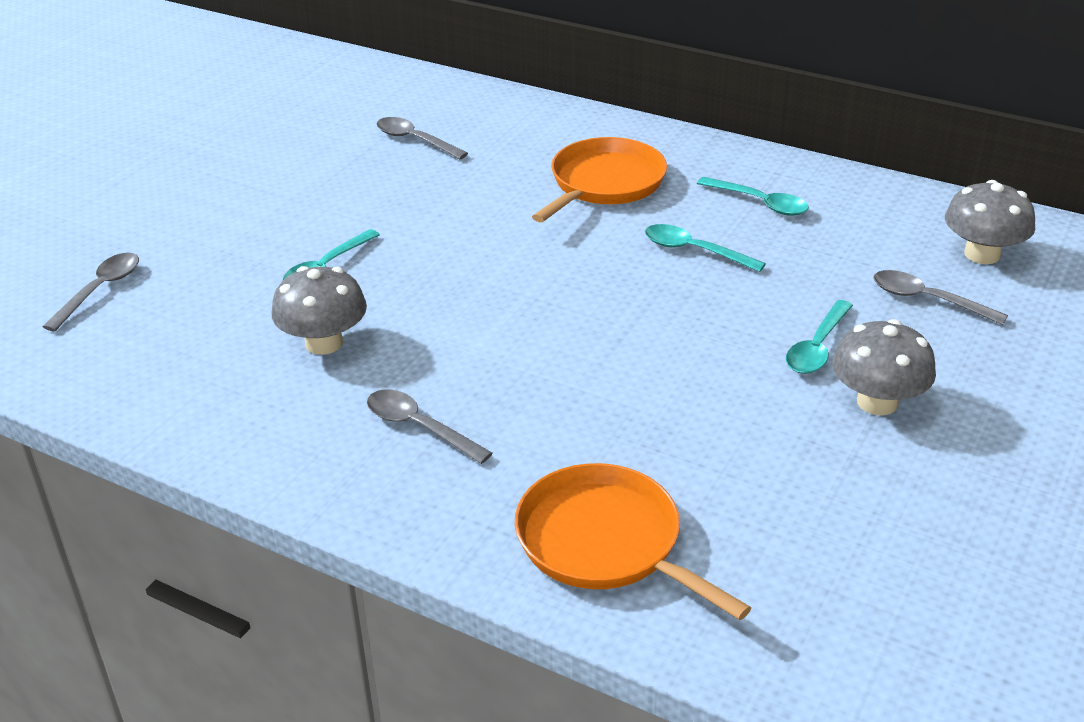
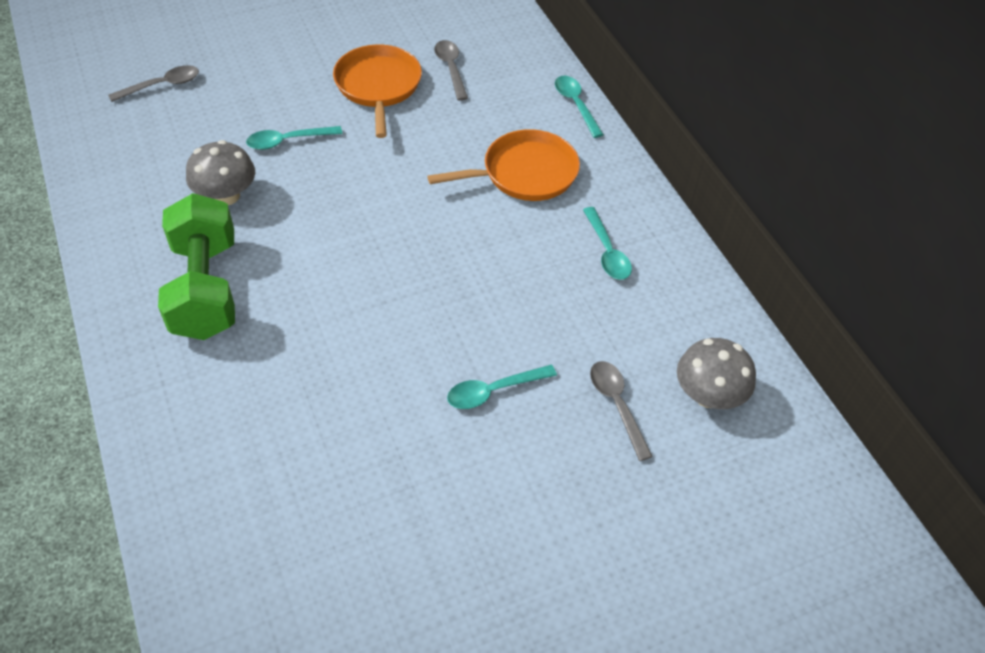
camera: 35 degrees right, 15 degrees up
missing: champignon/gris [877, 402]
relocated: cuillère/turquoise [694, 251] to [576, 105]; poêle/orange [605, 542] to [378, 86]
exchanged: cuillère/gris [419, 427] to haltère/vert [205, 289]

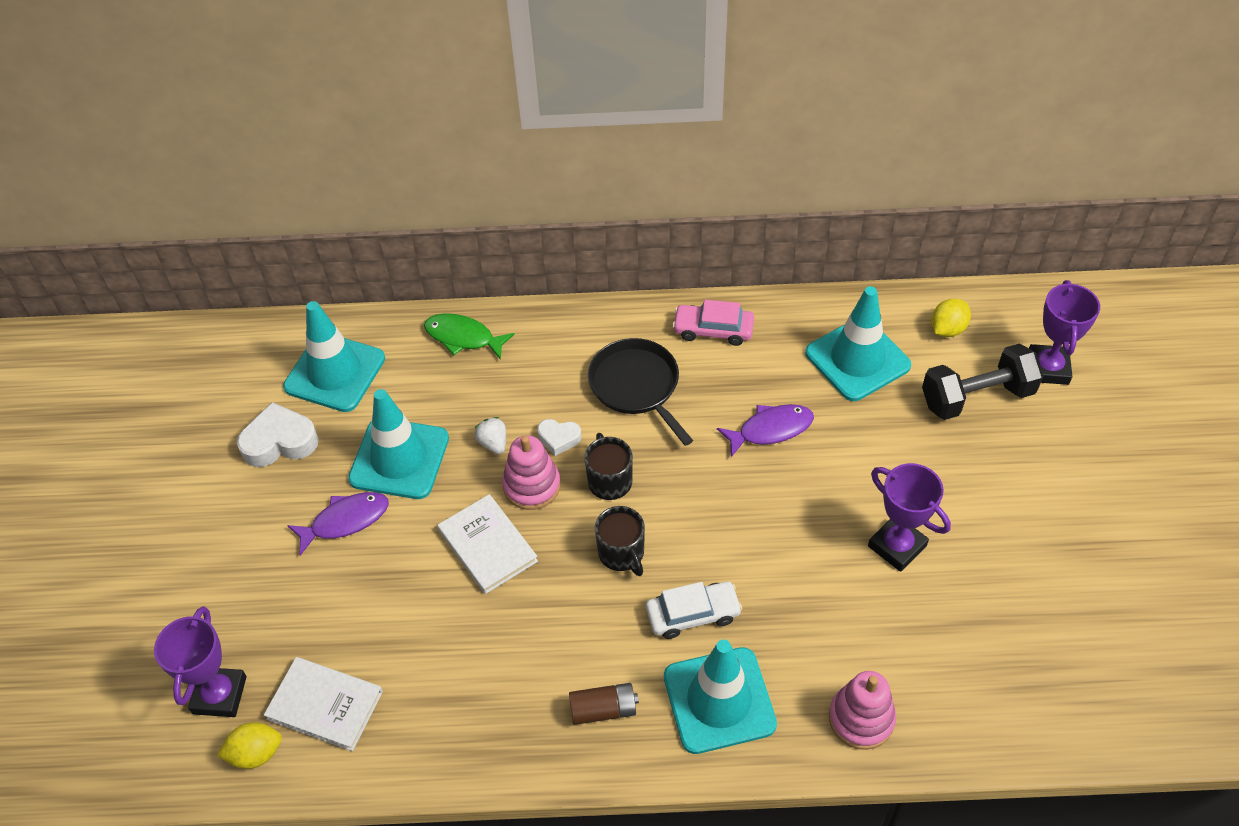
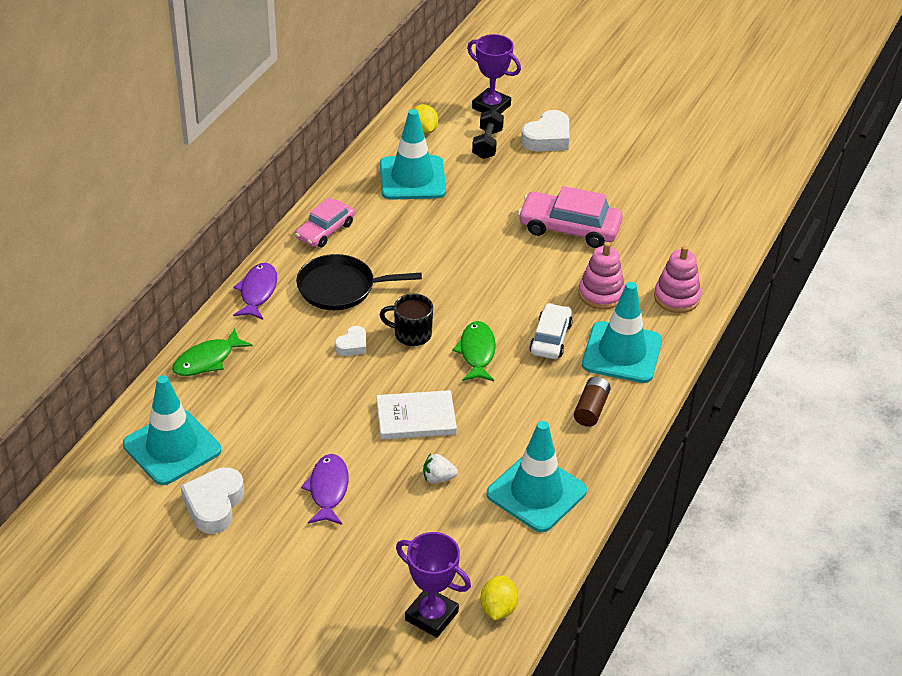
camera: 65 degrees left, 10 degrees down
missing: livre/blanc [325, 705]
appeared: cœur/blanc [547, 138]
relocated: cône de chantier/turquoise [399, 459] to [536, 493]; poisson/violet [771, 429] to [257, 292]; fraise/blanc [493, 443] to [438, 478]; jouet à empiler/rose [532, 486] to [601, 294]
exchanged: trophée/violet [897, 546] to voiture/rose [569, 228]; tasse/noir [622, 553] to poisson/vert [477, 352]
size: haltère/noir [977, 397] = [487, 144] x0.66

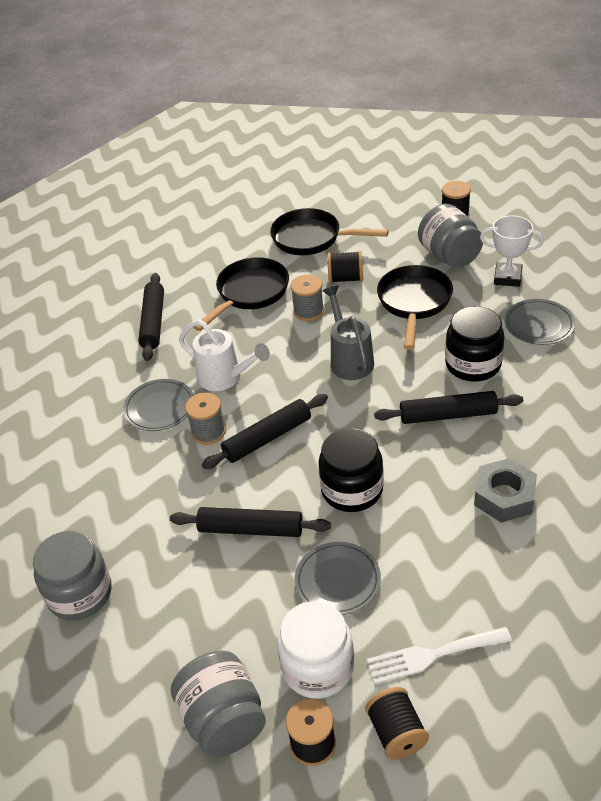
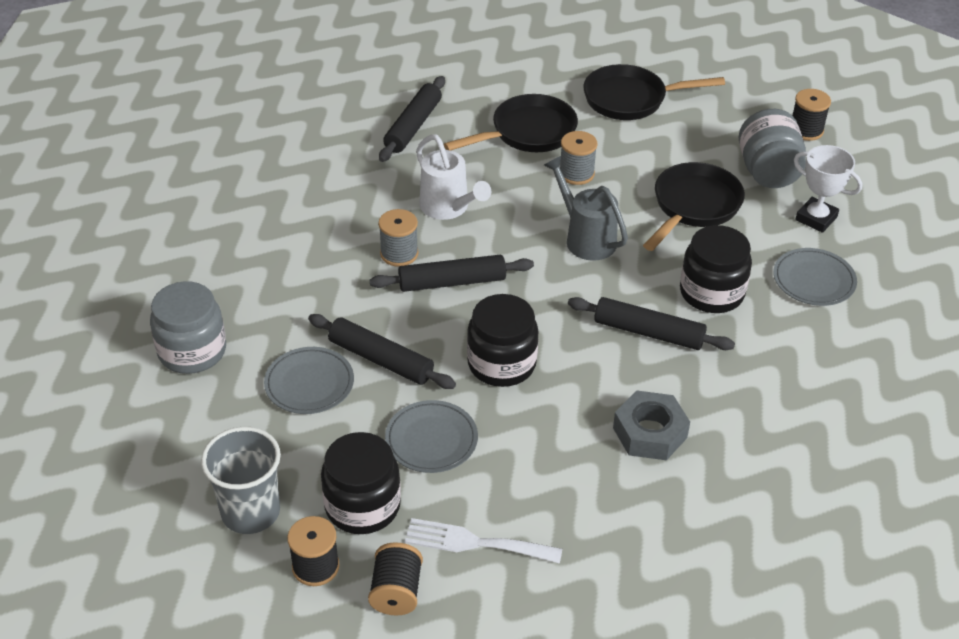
camera: 20 degrees right, 0 degrees up
missing: bobine/noir [346, 278]
relocated: assiette/gris [159, 408] to [309, 384]
exchanged: bocal/gris [223, 720] to gobelet/gris [250, 512]
colour: bocal/blanc [318, 667] to bocal/noir [362, 506]
spun: poêle/noir [312, 238] = [631, 99] 45 degrees counterclockwise; arrosoir/gris [349, 359] = [585, 238] 45 degrees counterclockwise

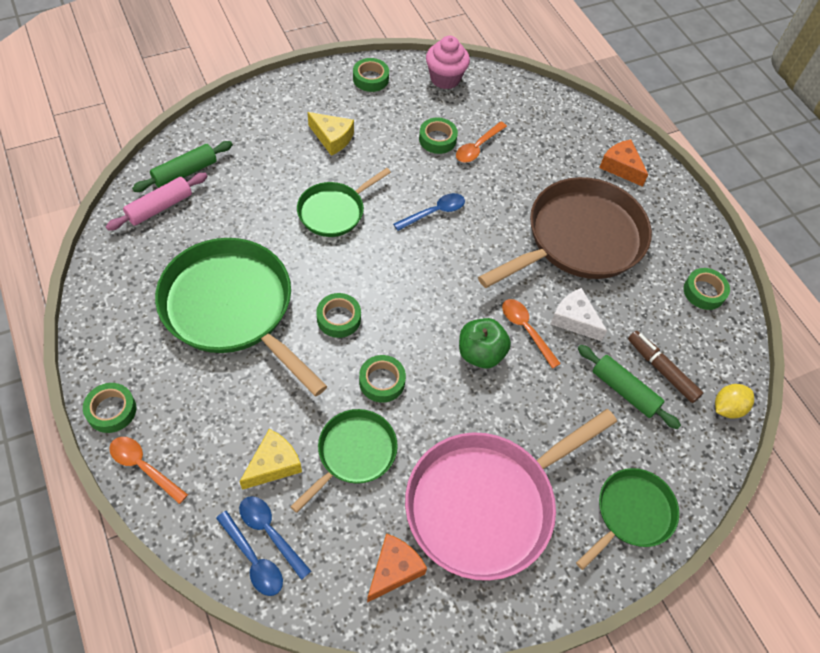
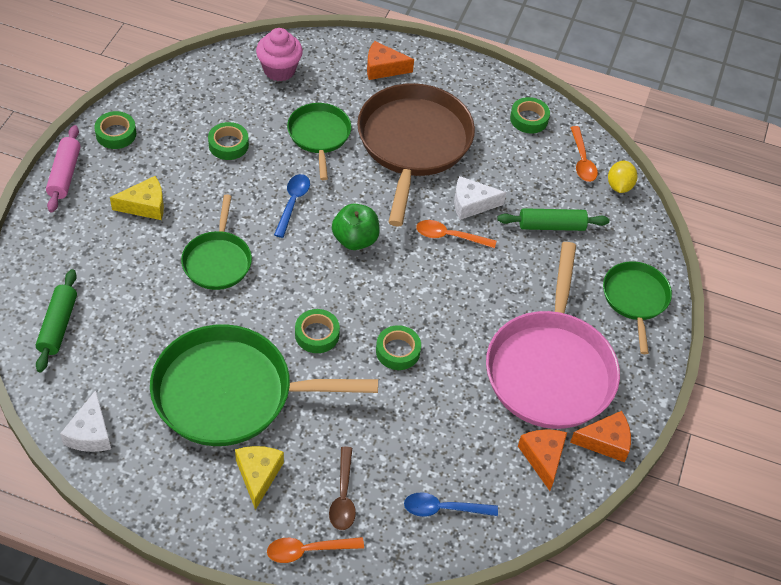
camera: 45 degrees left, 5 degrees down
missing: feutre/marron [661, 370]; ruban adhésif/vert [111, 410]; cuillère/bleu [253, 560]
appeared: fromage/blanc [90, 433]; fromage/orange [605, 442]; cuillère/marron [343, 496]
relocated: muffin/rose [445, 78] to [279, 70]; cuillère/orange [477, 147] to [582, 160]; rouleau à pâtisserie/rose [159, 207] to [64, 174]; pomme/vert [480, 353] to [355, 239]; poêle/vert [354, 453] to [319, 136]; fromage/jaune [273, 464] to [258, 475]

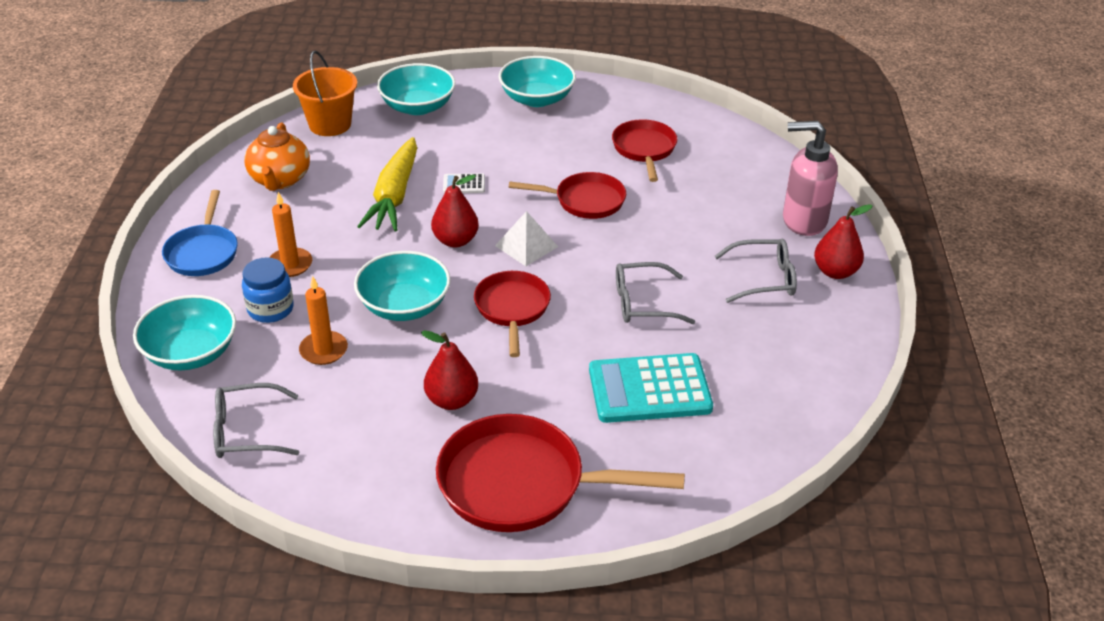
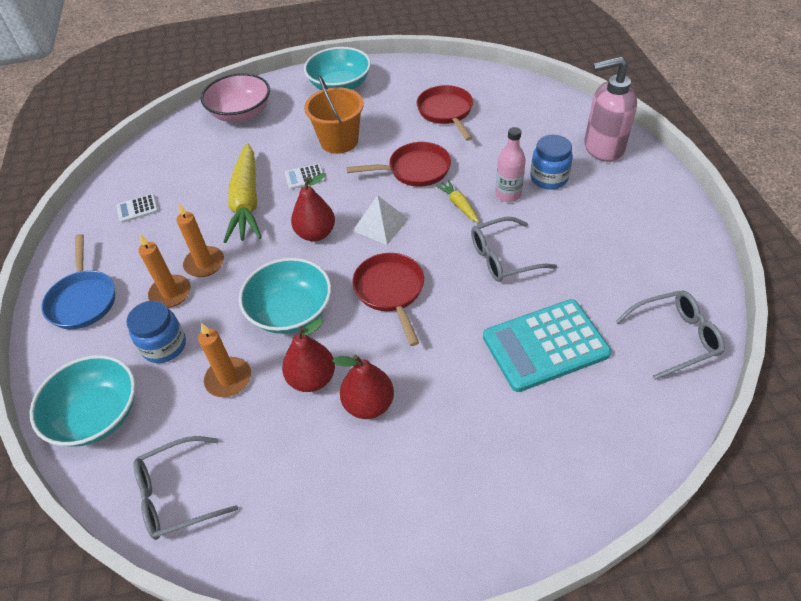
camera: 10 degrees left, 10 degrees up
missing: poêle/rouge [522, 484]
appeared: bouteille/rose [508, 194]; bocal/bleu [548, 178]; carotte/jaune [459, 205]; bougie/orange [204, 264]
relocated: seau/orange [330, 124] to [339, 141]; poire/rouge [835, 272] to [312, 379]; lunettes/gris [763, 279] to [675, 337]
exchanged: théière/orange [280, 180] to calculatrice/blanc [137, 209]
colour: bol/turquoise [417, 106] to bol/rose [241, 113]

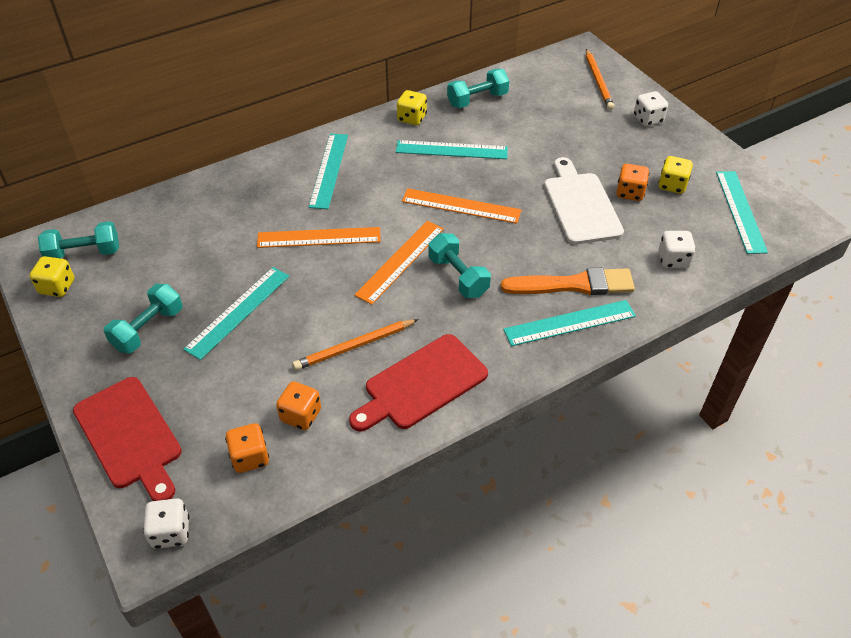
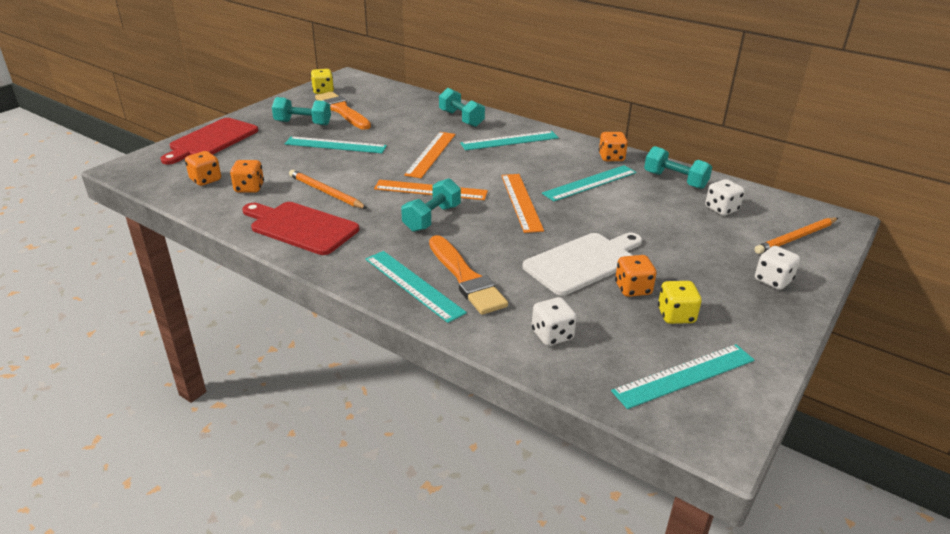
camera: 65 degrees right, 15 degrees down
appeared: pinceau/orange [342, 111]
relocated: haltère/turquoise [84, 253] to [461, 119]; dé/blanc [171, 532] to [721, 209]
colour: dé/jaune [412, 118] to dé/orange [611, 157]
spun: règle/turquoise [451, 150] = [590, 183] 75 degrees clockwise; règle/orange [319, 237] = [431, 154] 45 degrees clockwise

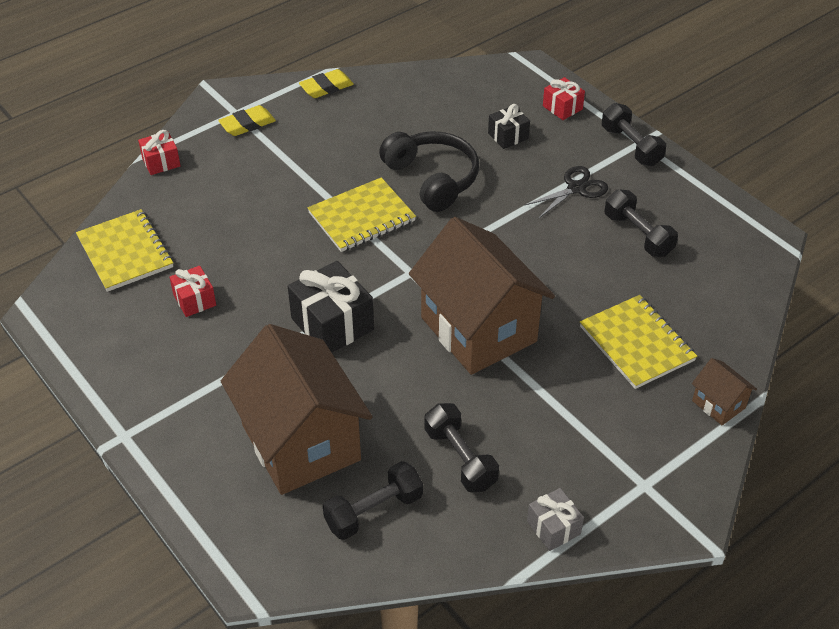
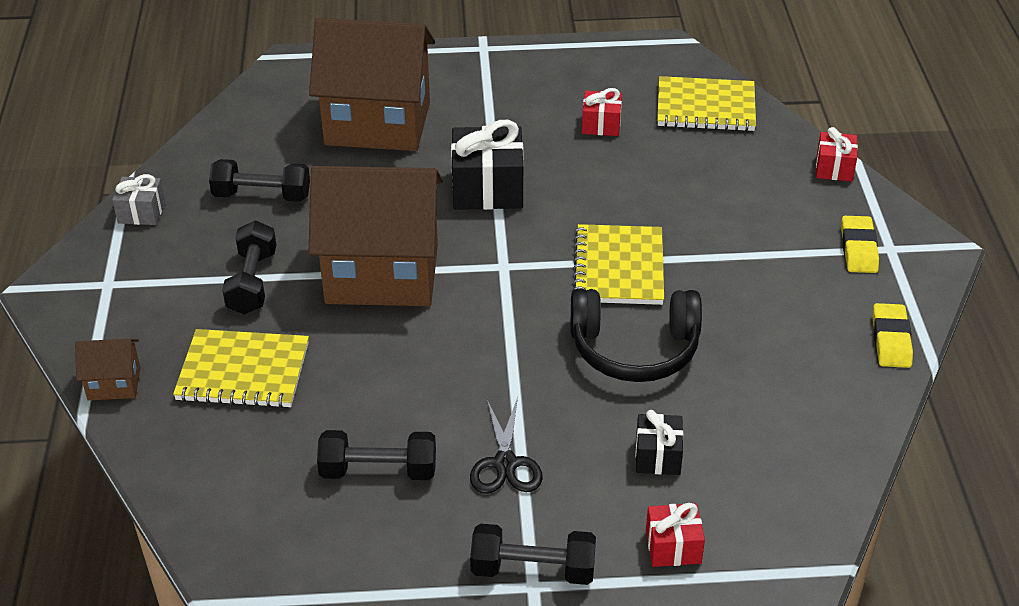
camera: 125 degrees right, 5 degrees down
relocated: haltère/noir [374, 511] to [252, 282]

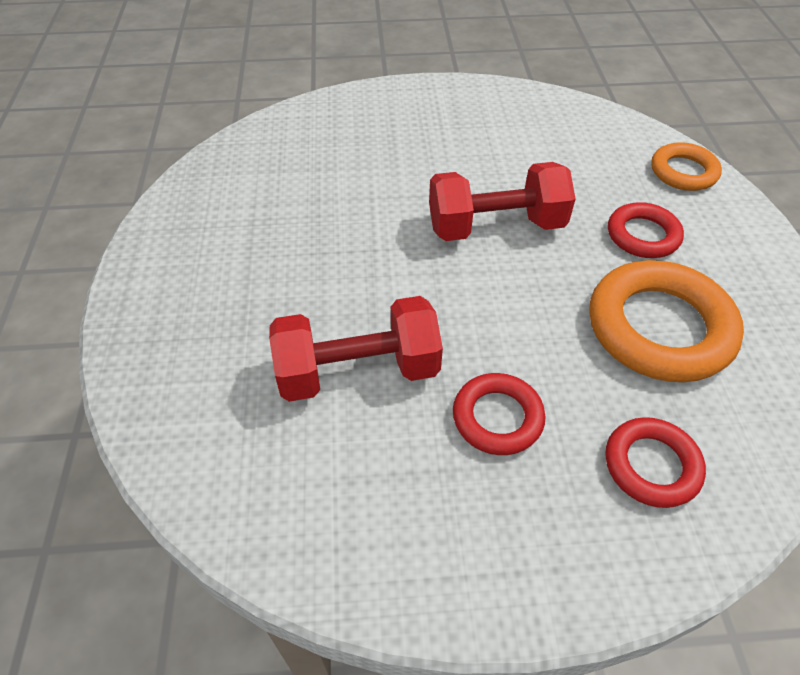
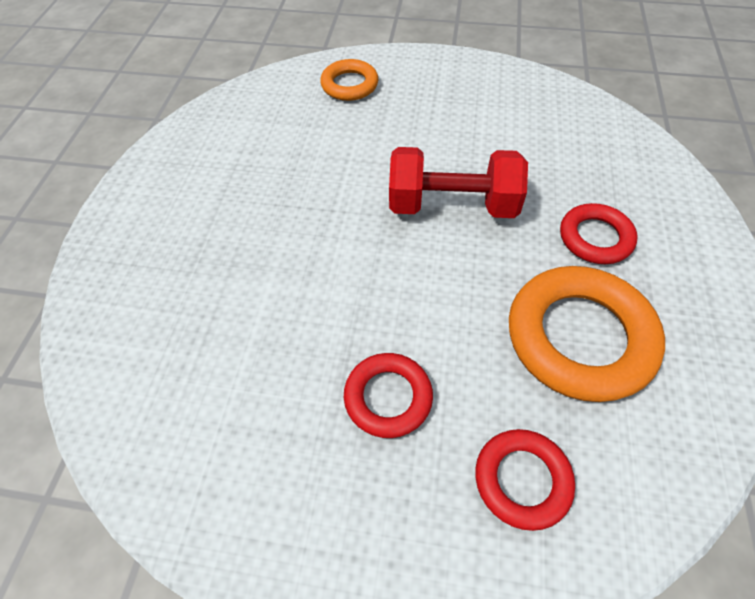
camera: 15 degrees right, 5 degrees up
missing: haltère/rouge [358, 371]
relocated: anneau/orange [683, 172] to [349, 85]

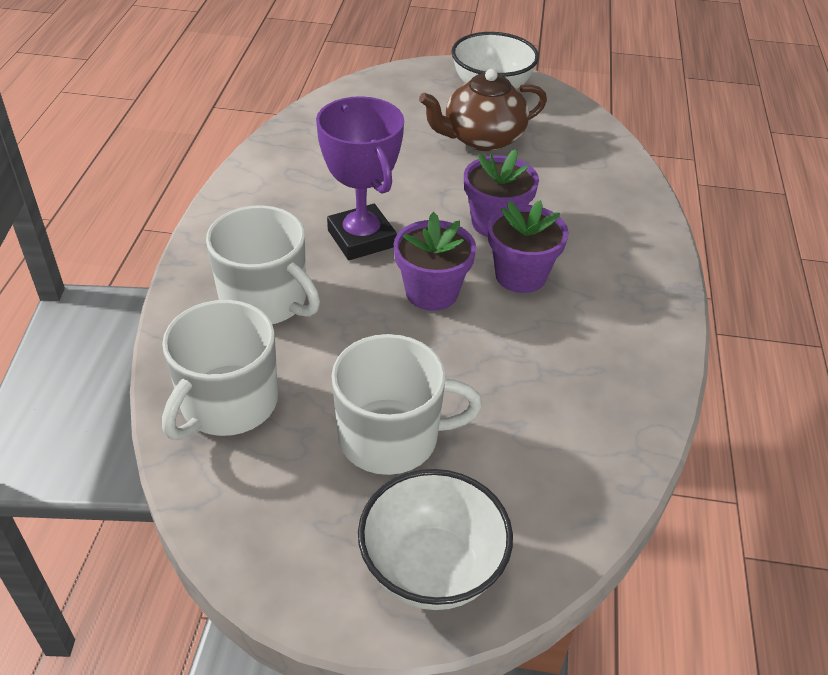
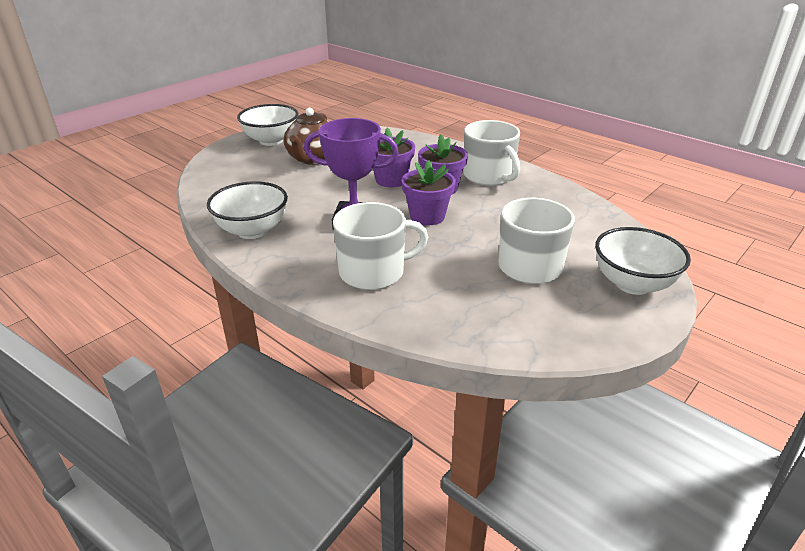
camera: 55 degrees left, 10 degrees down
appeared: bol/blanc [252, 231]
relocated: tasse/blanc [227, 403] to [489, 176]

